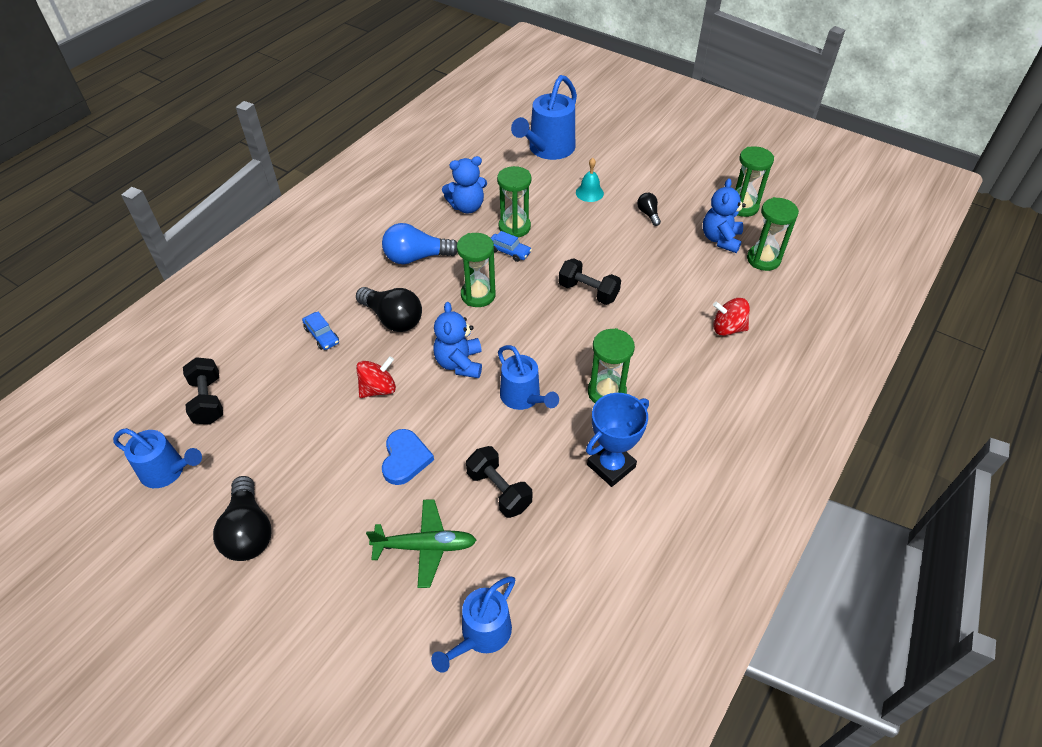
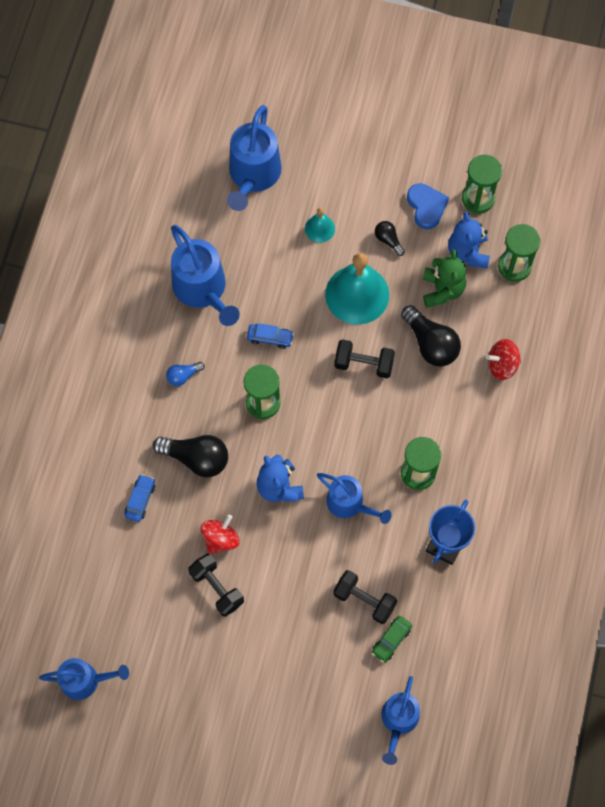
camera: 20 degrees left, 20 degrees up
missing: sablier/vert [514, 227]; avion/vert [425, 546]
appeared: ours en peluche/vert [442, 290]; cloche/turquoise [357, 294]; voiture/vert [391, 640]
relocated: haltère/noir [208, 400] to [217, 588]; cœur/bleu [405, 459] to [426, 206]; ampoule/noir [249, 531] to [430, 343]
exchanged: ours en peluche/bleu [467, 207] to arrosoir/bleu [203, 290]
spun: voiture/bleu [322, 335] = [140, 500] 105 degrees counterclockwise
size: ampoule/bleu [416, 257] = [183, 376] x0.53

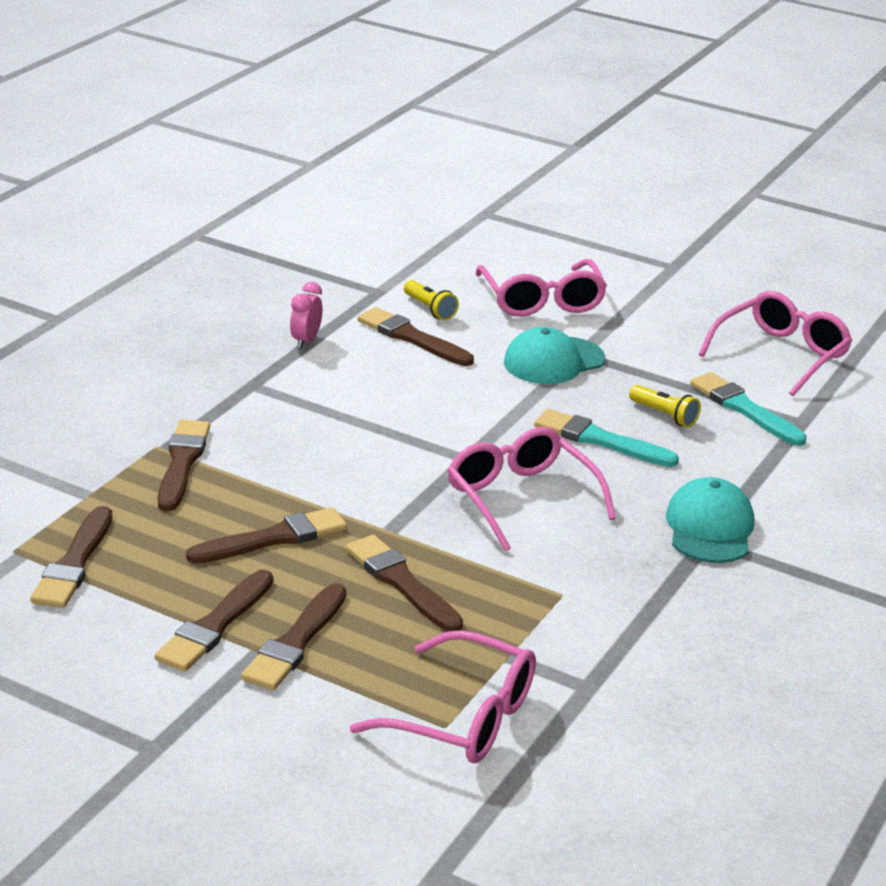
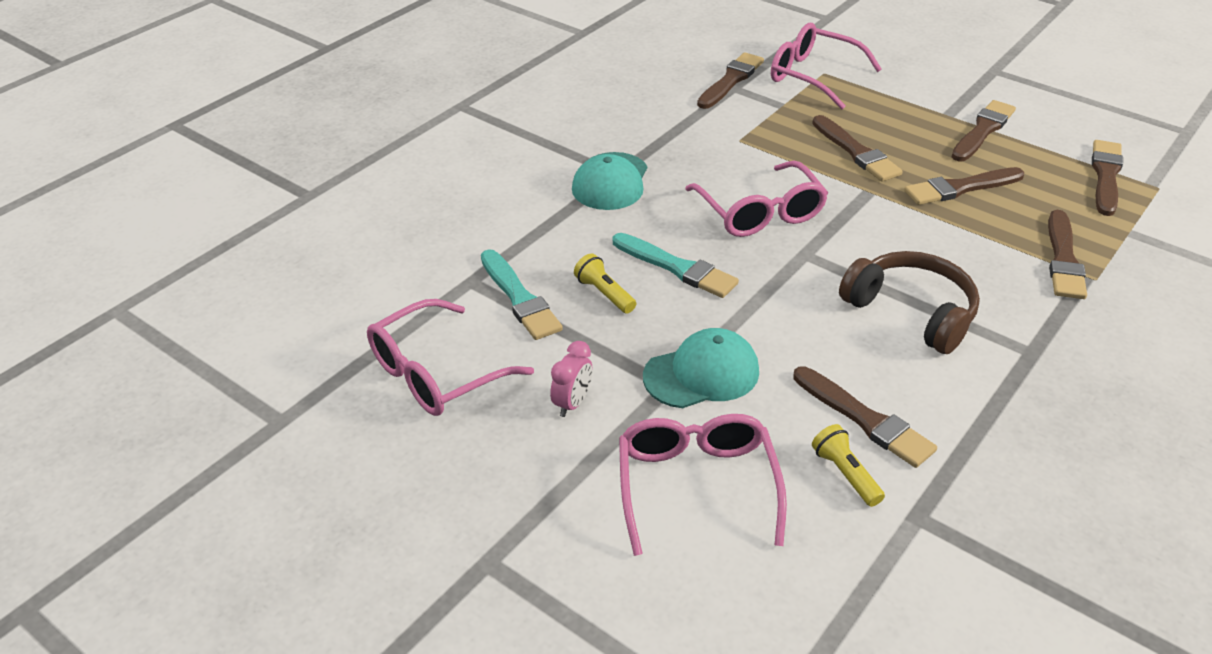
camera: 170 degrees left, 10 degrees up
appeared: casque audio/marron [911, 312]
relocated: réveil/rose [306, 341] to [572, 403]; pinceau/marron [295, 642] to [731, 80]

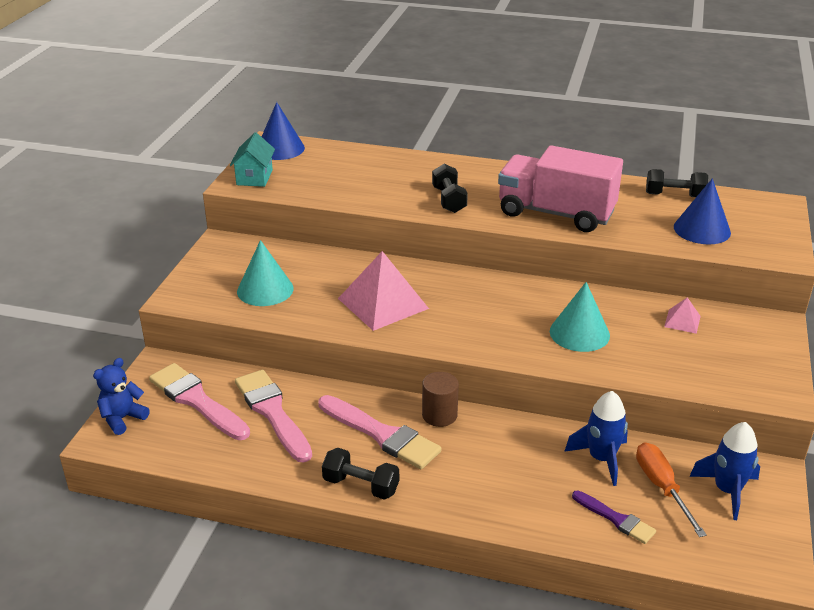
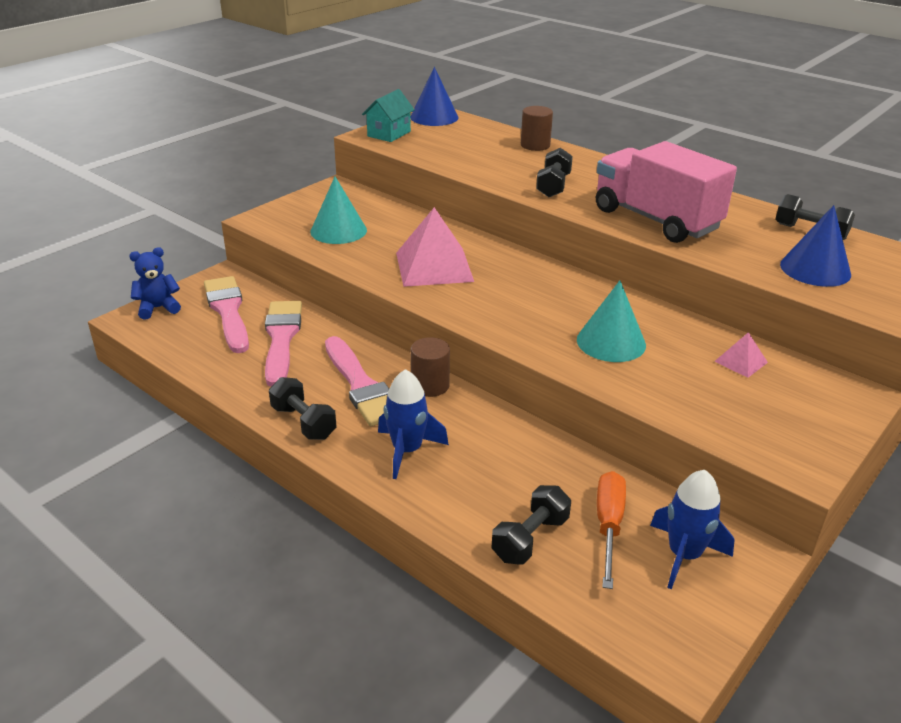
camera: 25 degrees right, 0 degrees up
appeared: cylindre/marron [535, 145]
relocated: fusée/bleu [601, 459] to [407, 451]
exchanged: pinceau/violet [616, 519] to haltère/noir [530, 539]

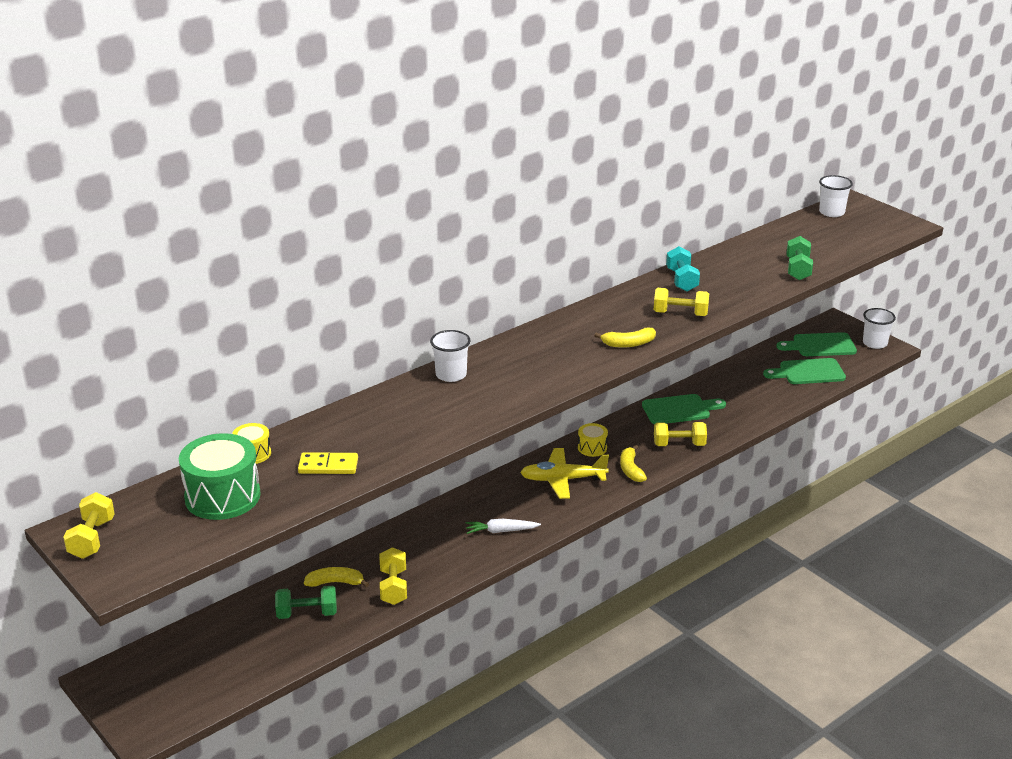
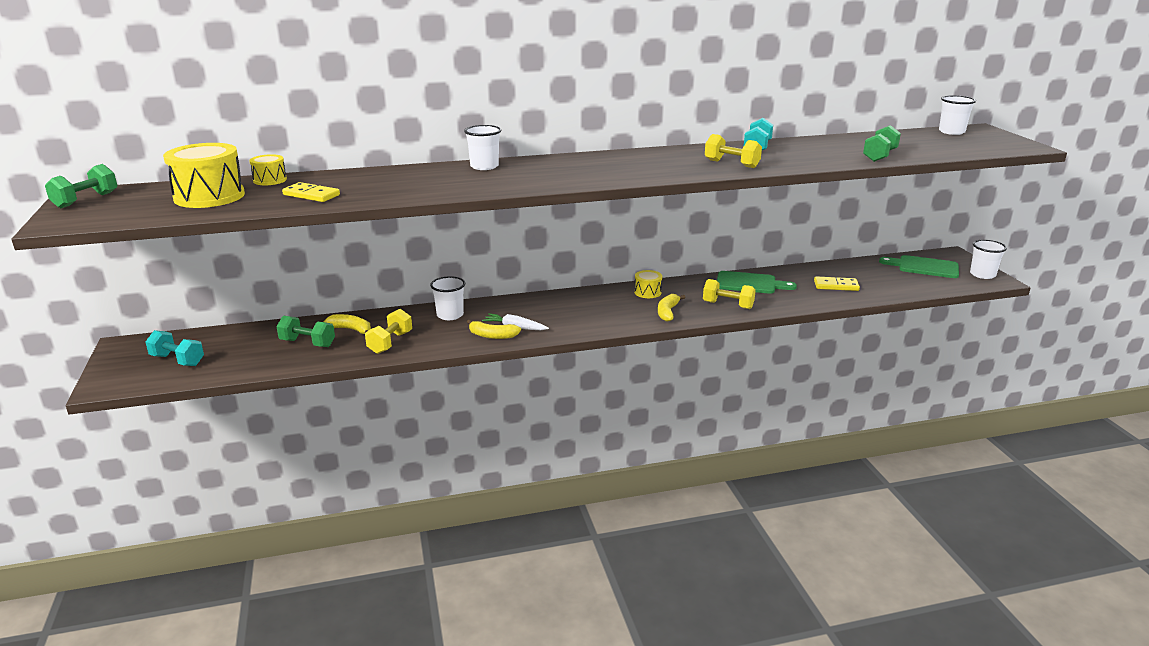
camera: 25 degrees right, 5 degrees down
missing: planche à découper/vert [808, 372]; avion/jaune [562, 479]
appeared: gobelet/blanc [450, 315]; domino/jaune [836, 286]; haltère/turquoise [177, 360]
relocated: banane/jaune [628, 344] to [492, 336]
colour: tambour/vert [222, 496] to tambour/jaune [209, 196]; haltère/jaune [92, 539] to haltère/vert [86, 200]

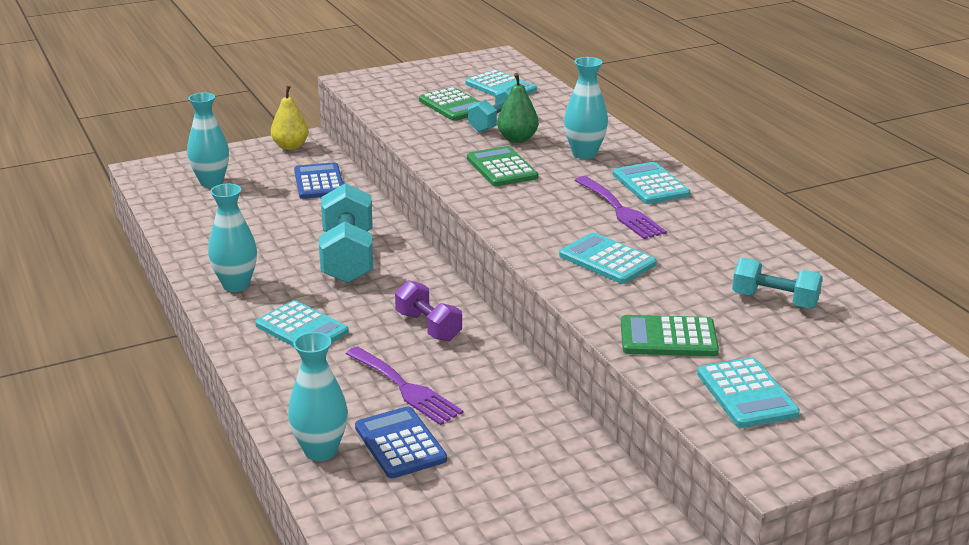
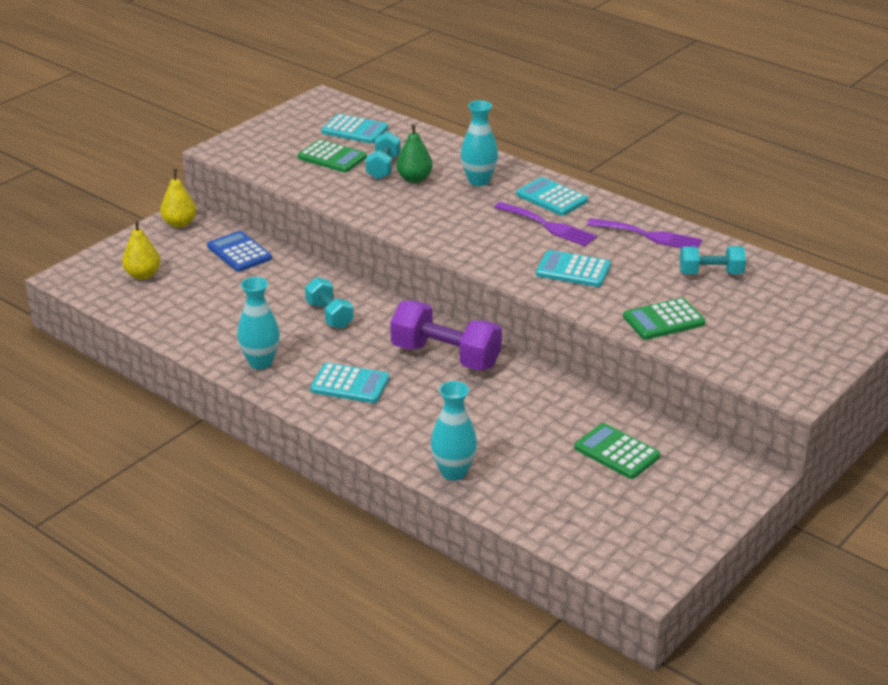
camera: 25 degrees left, 5 degrees up
missing: calculatrice/turquoise [746, 394]; calculatrice/bleu [400, 443]
relocated: calculatrice/vert [501, 168] to [616, 452]; fourchette/violet [405, 388] to [649, 236]
exchanged: vase/turquoise [211, 182] to poire/jaune [143, 275]
size: haltère/turquoise [348, 257] = [329, 315] x0.60; haltère/violet [428, 326] = [445, 356] x1.67

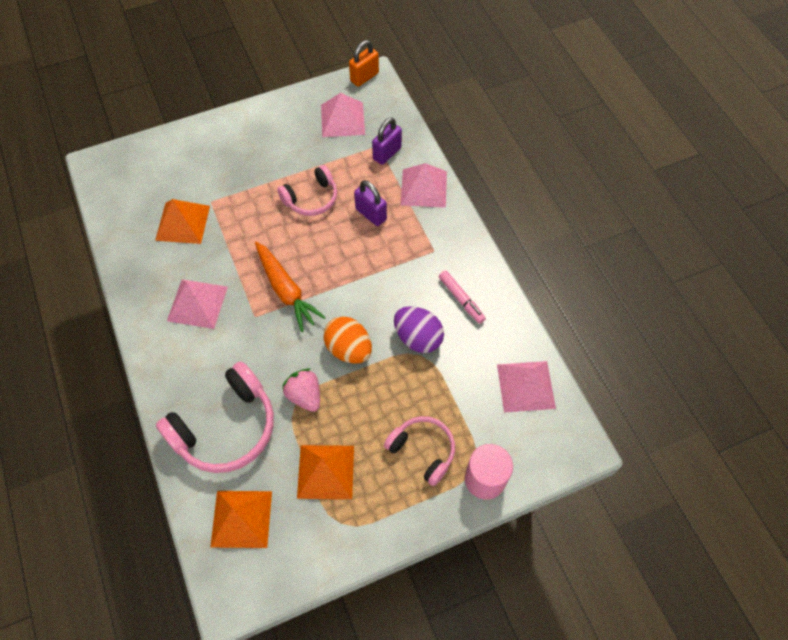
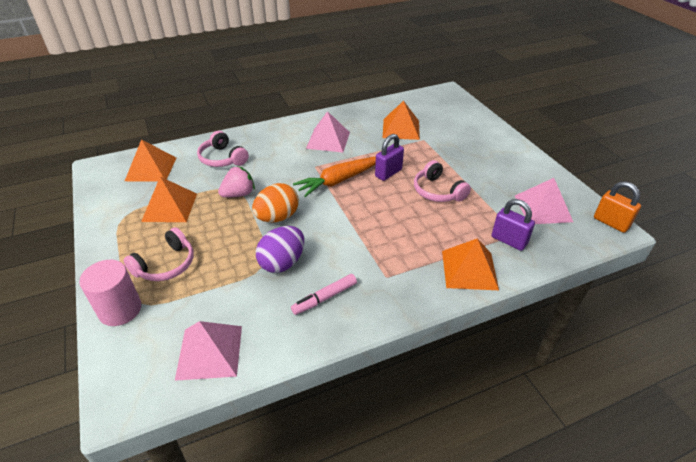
camera: 90 degrees right, 20 degrees down
relocated: cadenas/violet [371, 214] to [388, 173]
colour: pyramide/rose [424, 188] to pyramide/orange [469, 270]
size: casque audio/rose [226, 428] = [222, 158] x0.61

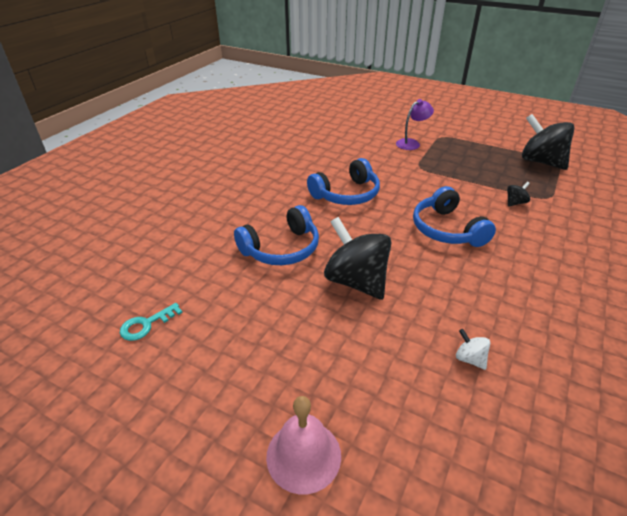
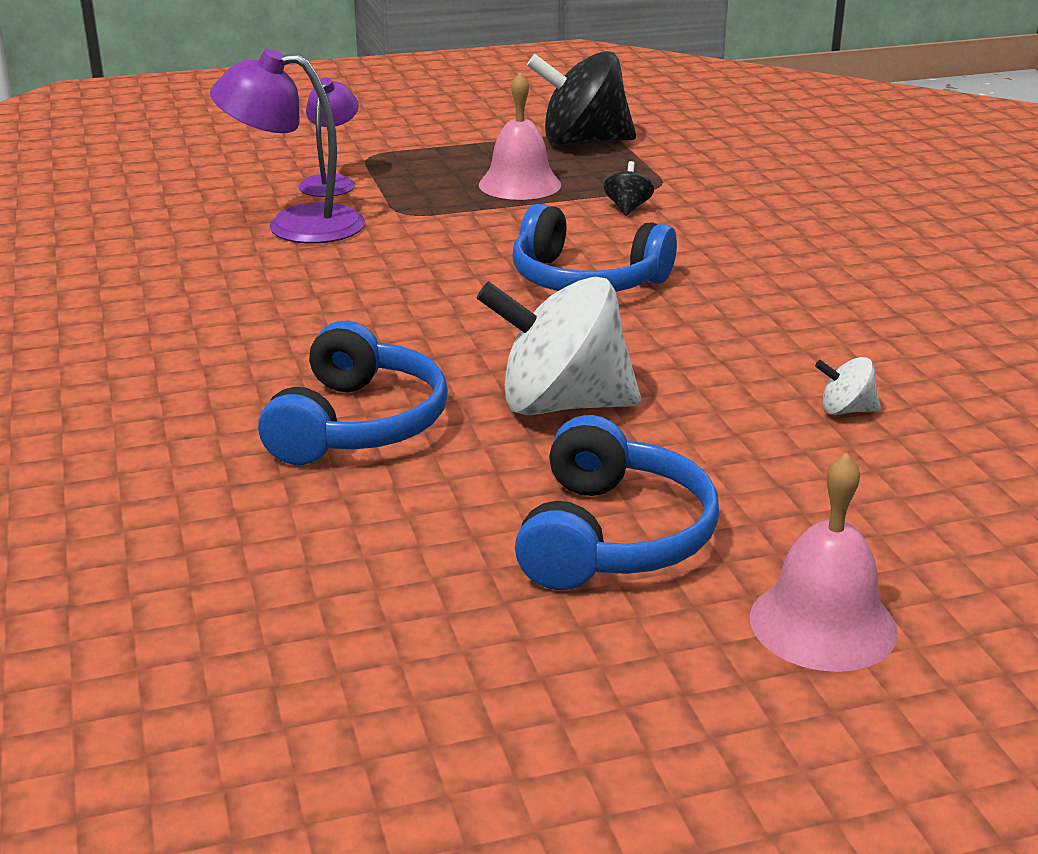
camera: 45 degrees left, 10 degrees down
missing: clé/turquoise [146, 324]
appeared: lampe/violet [296, 225]; cloche/rose [520, 184]
relocated: casque audio/bleu [346, 194] to [612, 536]
colour: toupie/noir [356, 281] to toupie/blanc [561, 405]

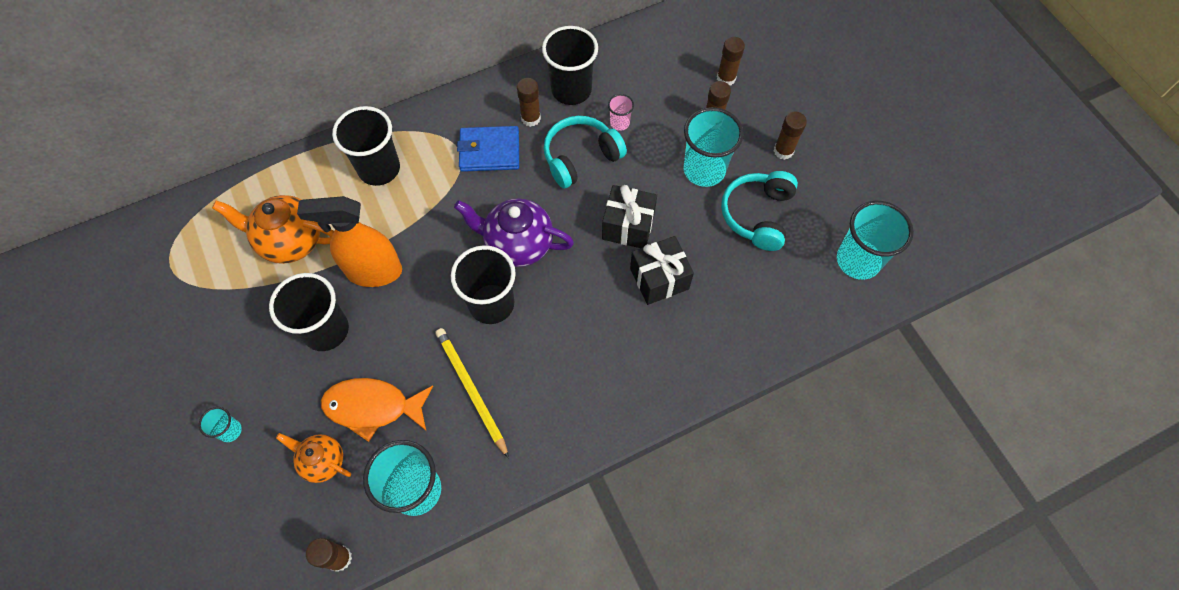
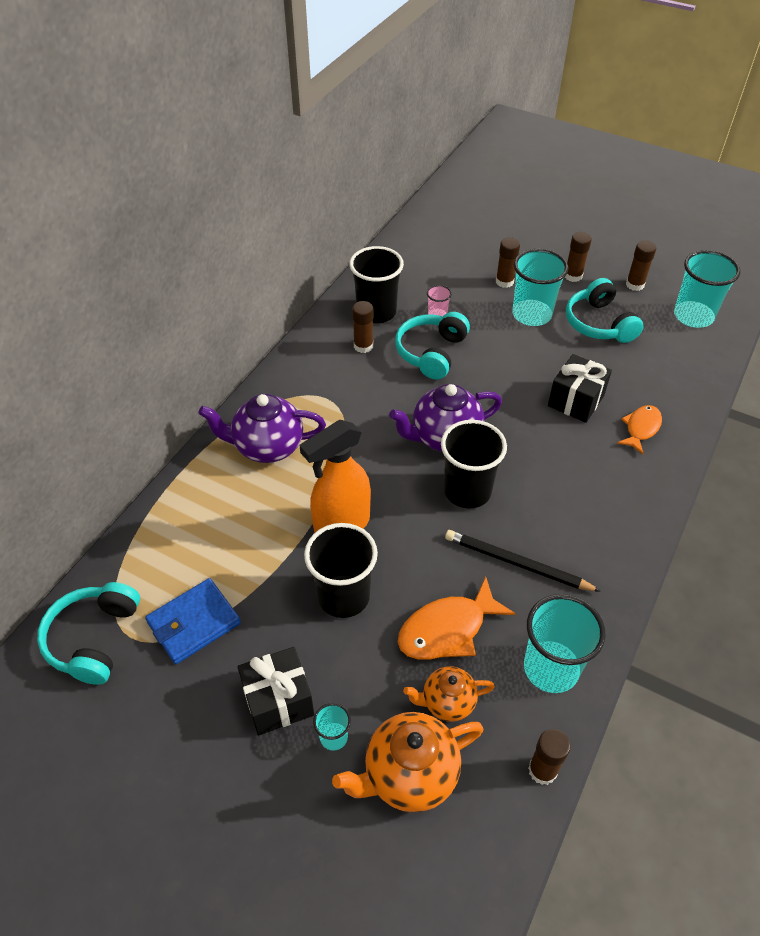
camera: 35 degrees left, 15 degrees down
appeared: poisson/orange [641, 428]; casque audio/turquoise [93, 639]
relocated: bâton de colle/marron [726, 78] to [635, 285]; portefeuille/bleu [489, 151] to [194, 623]; cadeau/noir [628, 226] to [278, 700]; théière/orange [291, 241] to [409, 775]
exchanged: gobelet/noir [379, 169] to théière/violet [267, 447]
colour: crayon/jaune [471, 390] to crayon/noir [517, 563]

